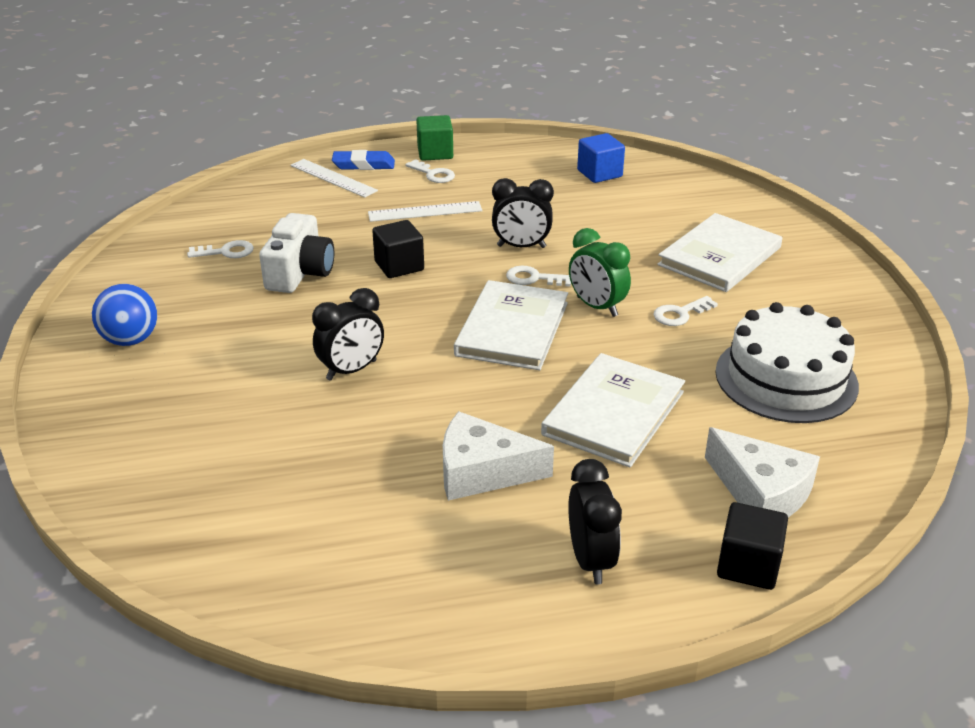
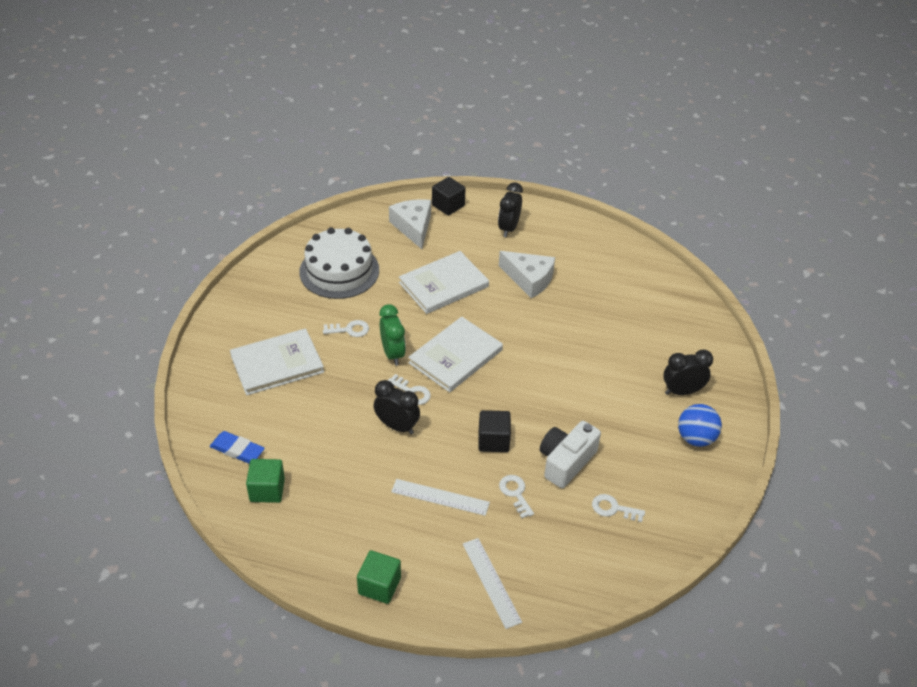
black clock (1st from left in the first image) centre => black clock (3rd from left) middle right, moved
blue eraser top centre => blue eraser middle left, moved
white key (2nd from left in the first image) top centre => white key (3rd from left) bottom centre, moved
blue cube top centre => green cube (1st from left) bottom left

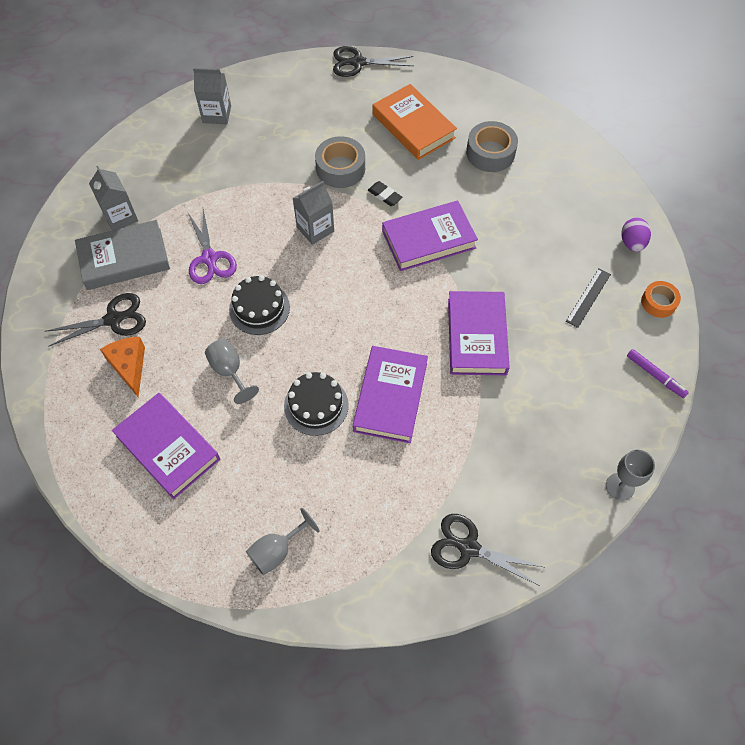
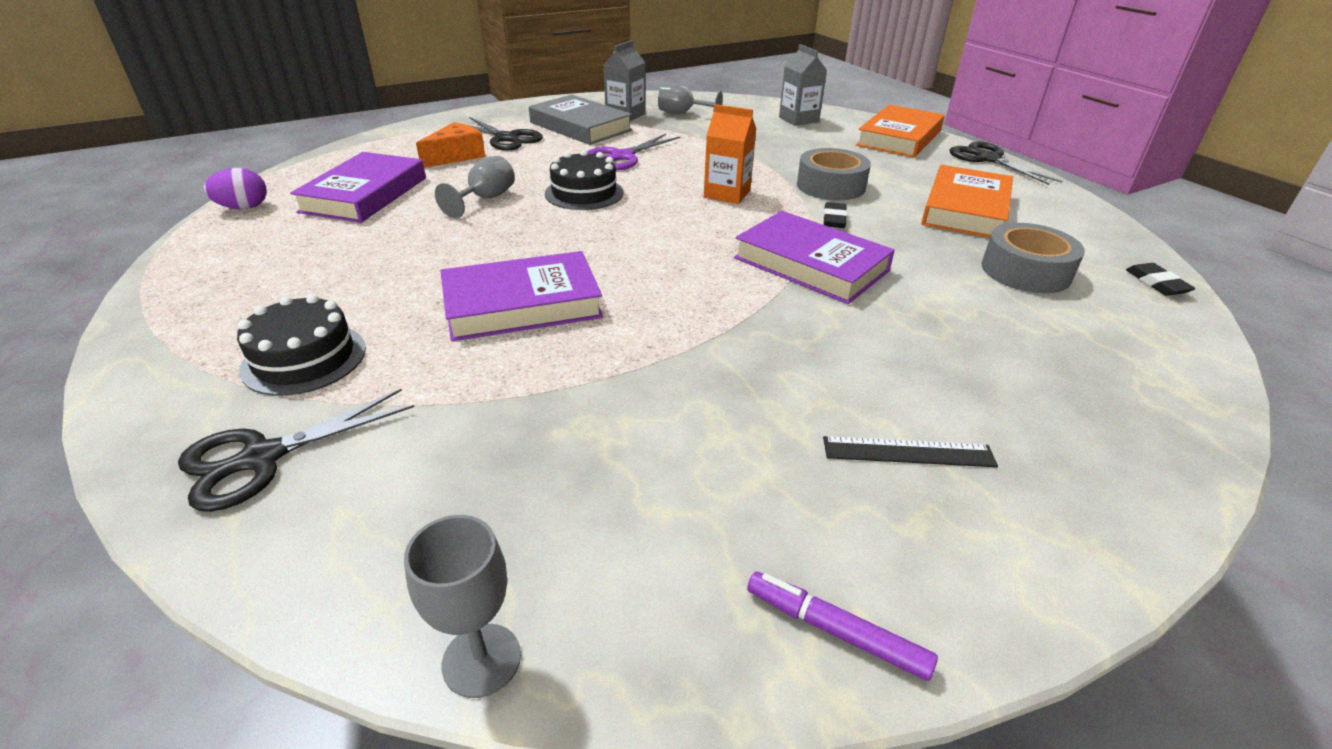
grey goblet (2nd from left in the first image) bottom centre => grey goblet (3rd from left) top centre, moved
black cake (2nd from left in the first image) centre => black cake (1st from left) middle left, moved
grey carton (3rd from left) top centre => orange carton top centre
black scissors (3rd from left in the first image) bottom centre => black scissors (1st from left) middle left, 120 degrees counterclockwise
purple book (4th from left) centre => nothing
purple egg top right => purple egg top left, moved
purple marker middle right => purple marker bottom centre, 105 degrees clockwise
orange tape middle right => nothing
nothing => orange book (1st from left) top right
nothing => black eraser (2nd from left) middle right

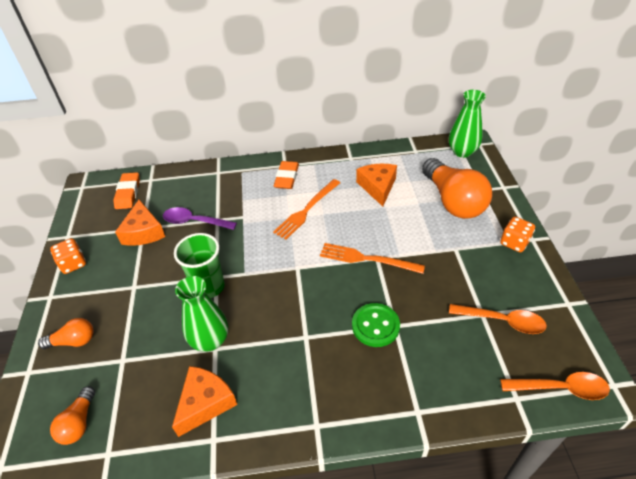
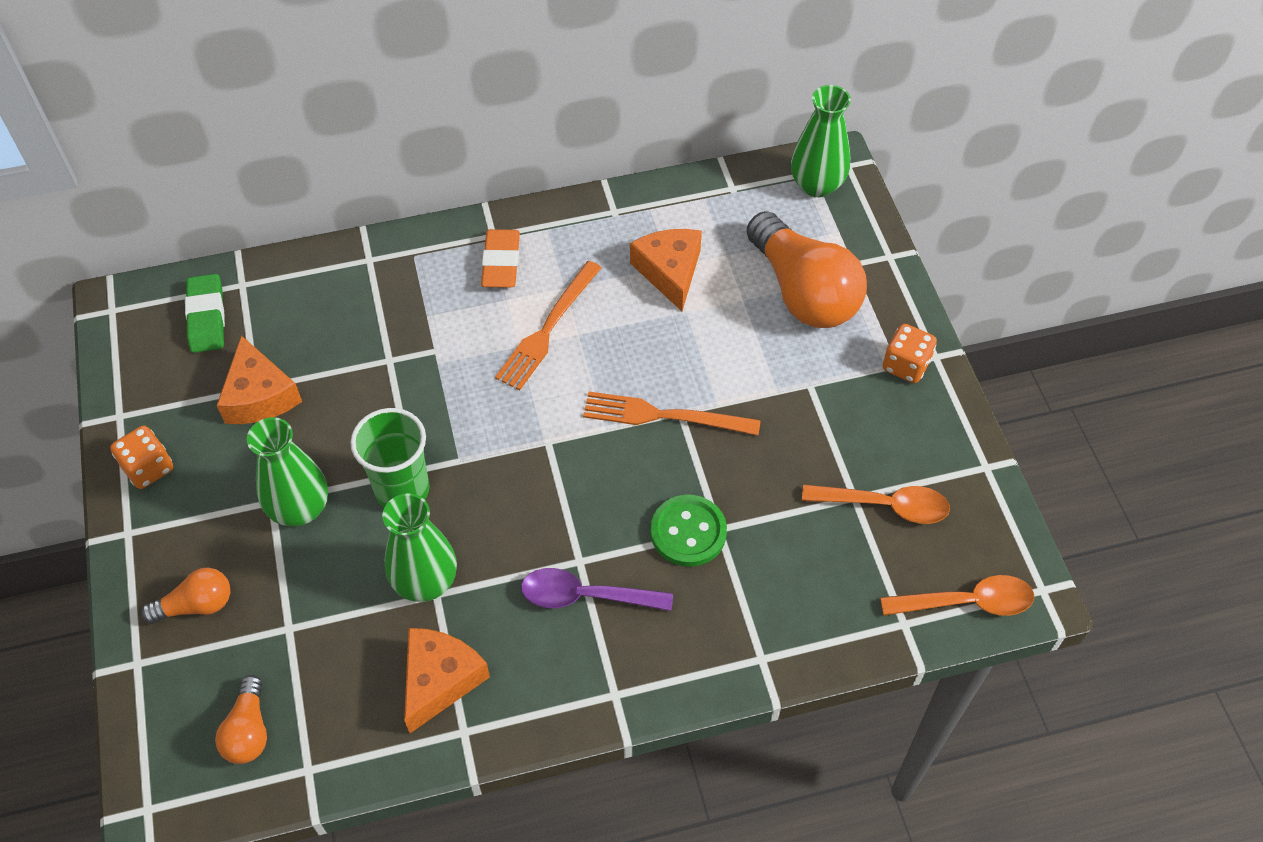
orange eraser (1st from left) middle left => green eraser middle left
purple spoon middle left => purple spoon bottom centre, moved
nothing => green vase (1st from left) middle left

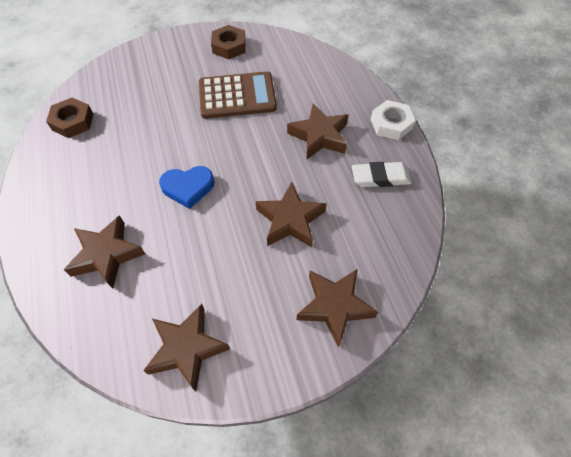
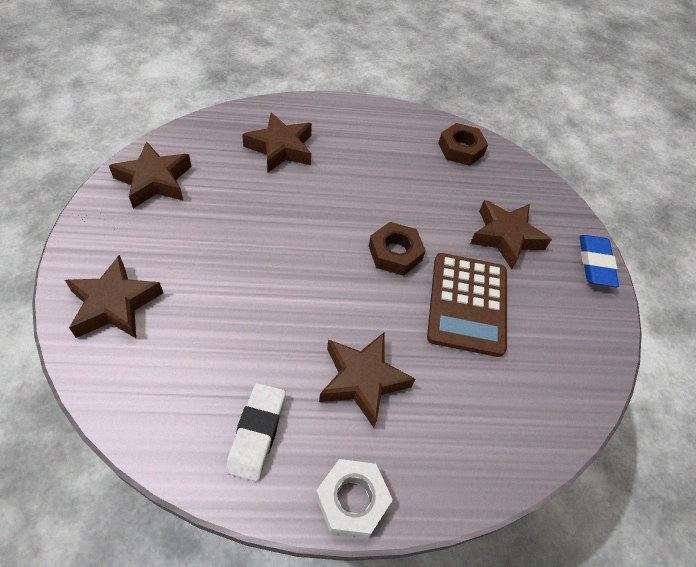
blue heart middle left => nothing
brown nut (2nd from left in the first image) top centre => brown nut (1st from left) centre, moved
brown star (3rd from left in the first image) centre => brown star (5th from left) middle right, moved
nothing => blue eraser middle right

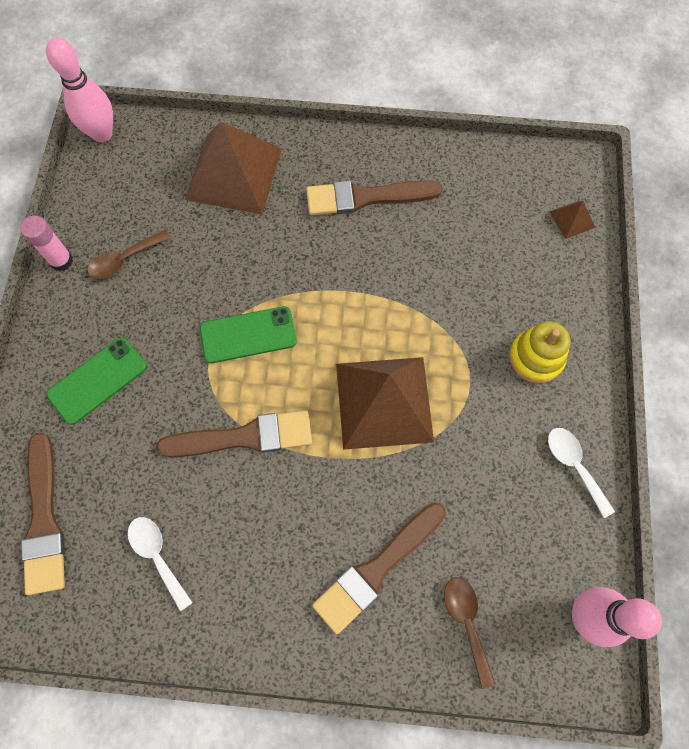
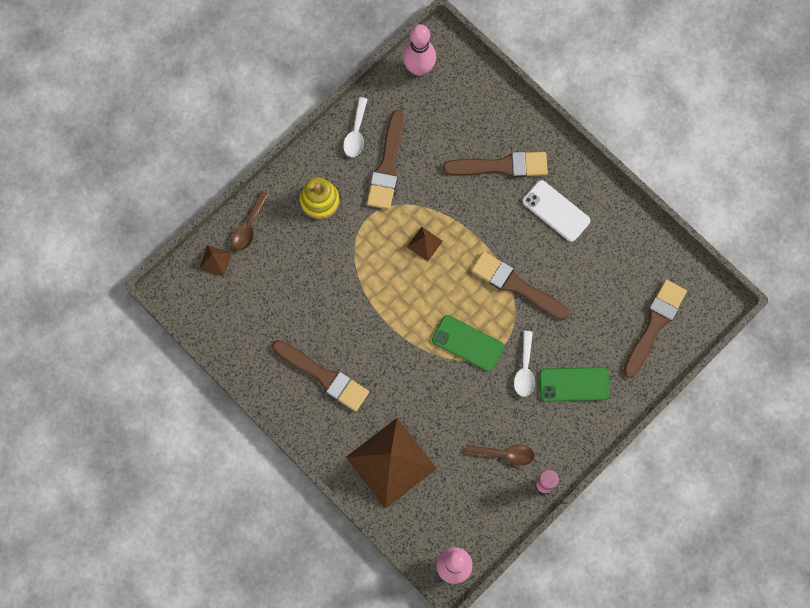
white spoon (1st from left in the first image) bottom left => white spoon (2nd from left) centre, moved
brown pyramid (2nd from left in the first image) centre => brown pyramid (3rd from left) centre, x0.42
brown spoon (2nd from left in the first image) bottom right => brown spoon (1st from left) middle left, moved
nothing => brown brush (2nd from left) top centre
nothing => white phone middle right

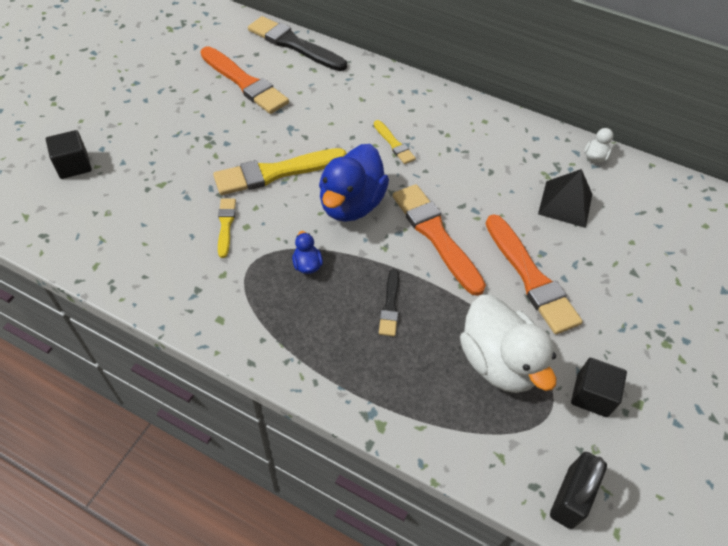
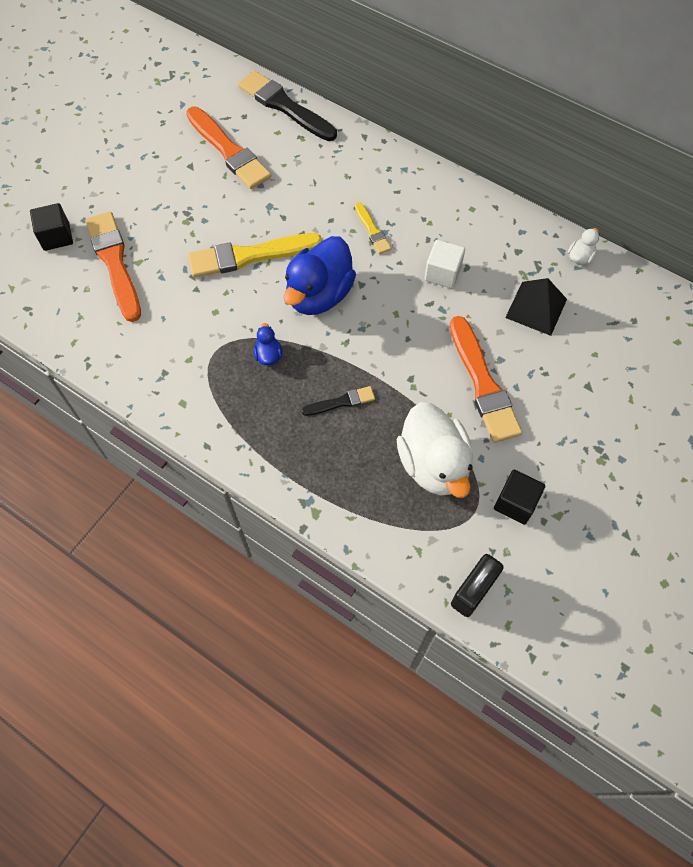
yellow brush (1st from left) middle left => nothing
black brush (2nd from left) centre, 120 degrees counterclockwise
orange brush (2nd from left in the first image) centre => orange brush (1st from left) top left, moved
nothing => white cube top centre

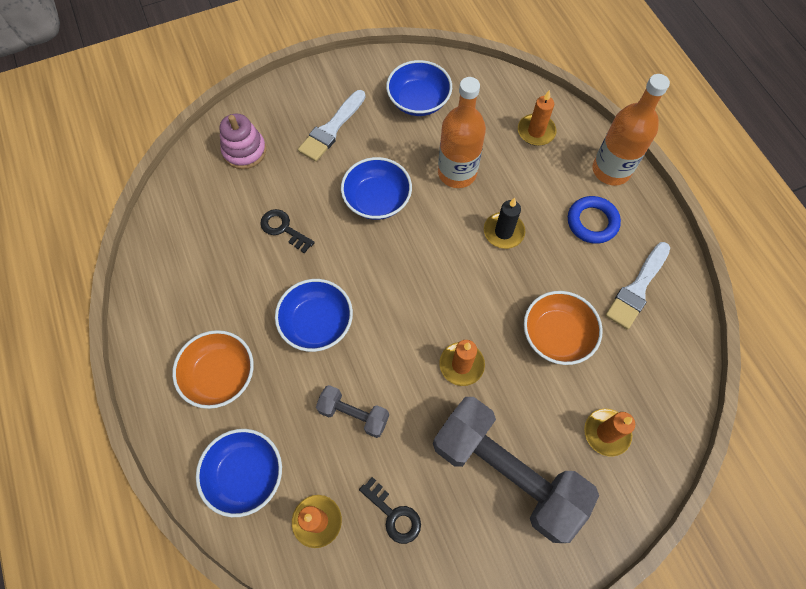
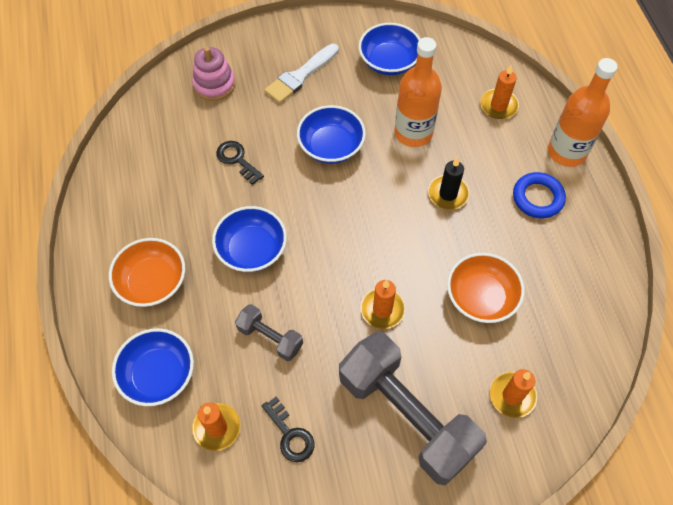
white brush (2nd from left) middle right => nothing

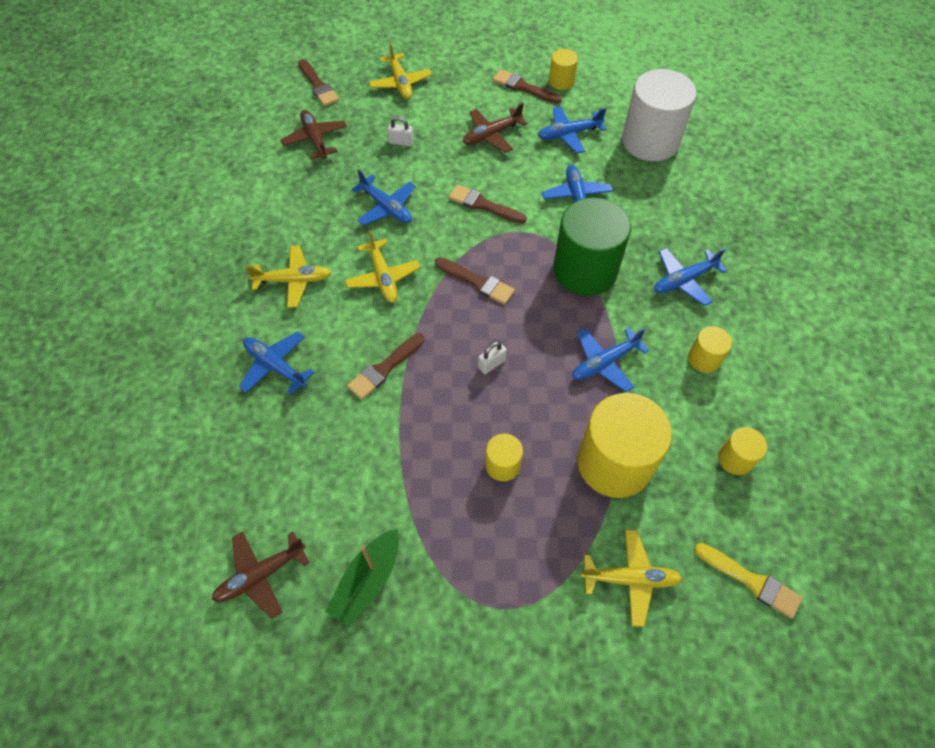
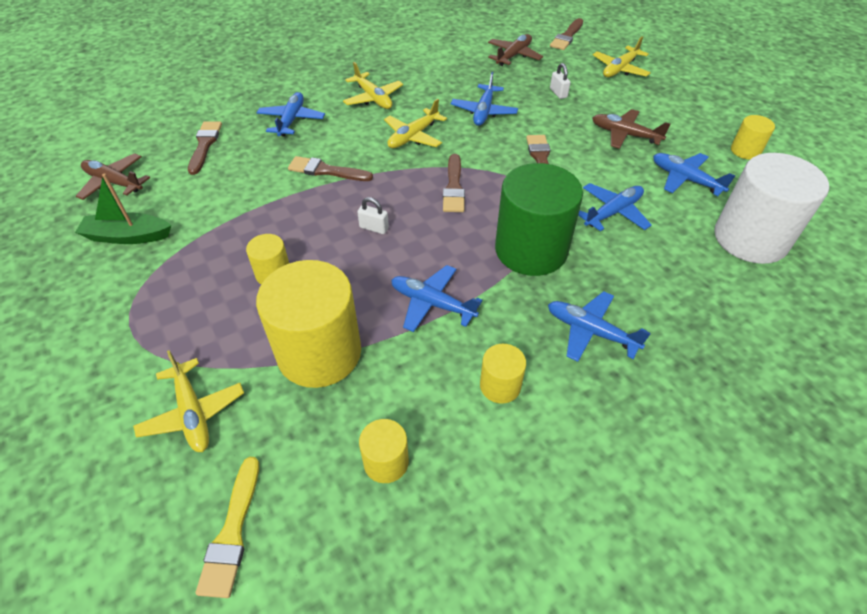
brown brush (5th from left in the first image) top centre => brown brush (1st from left) top left, moved

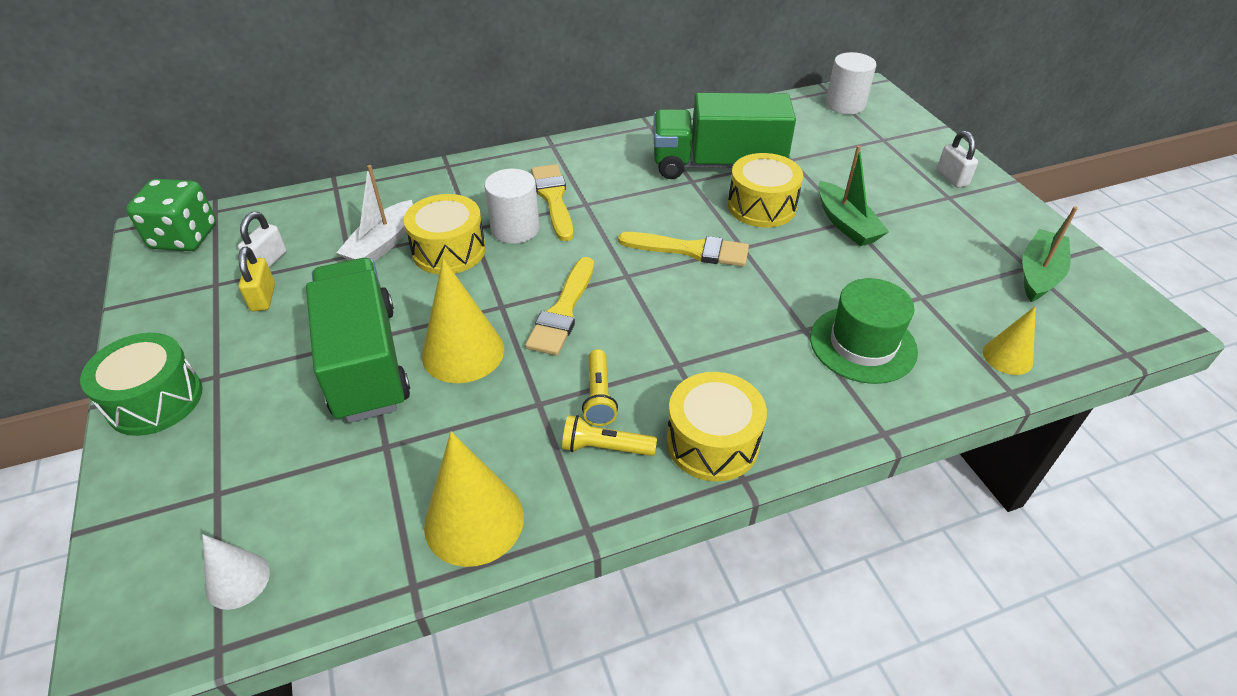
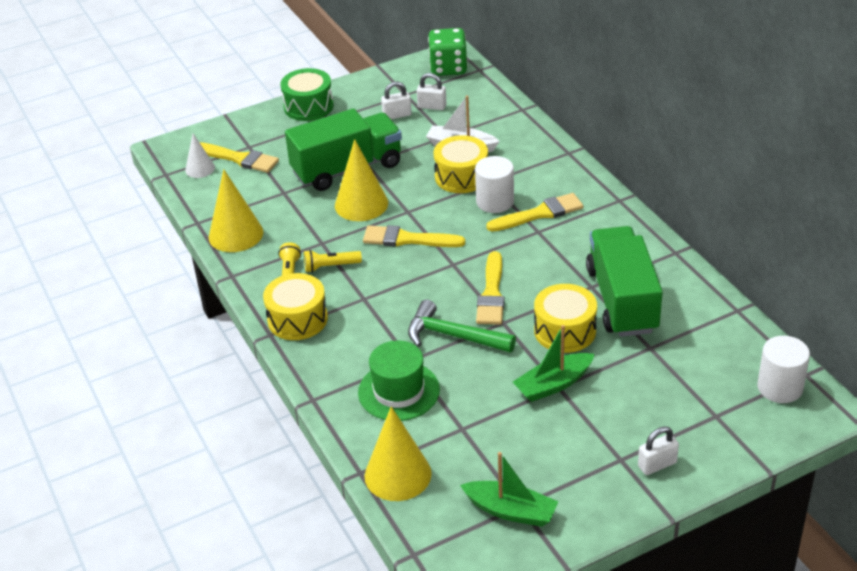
yellow padlock middle left => white padlock (1st from left) top centre
yellow cone (3rd from left) middle right => yellow cone (3rd from left) bottom centre, x1.73
nothing => yellow brush (1st from left) top left
nothing => green hammer centre

